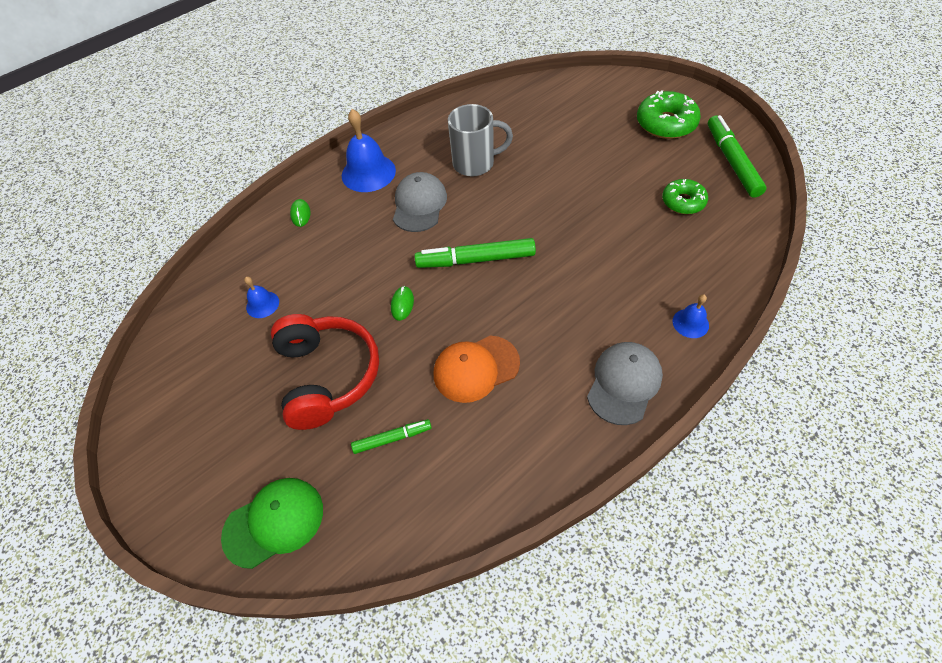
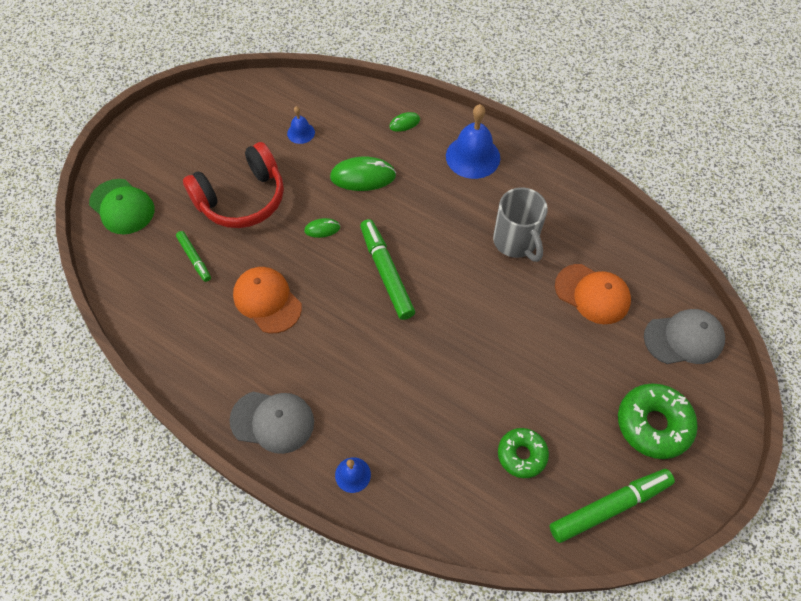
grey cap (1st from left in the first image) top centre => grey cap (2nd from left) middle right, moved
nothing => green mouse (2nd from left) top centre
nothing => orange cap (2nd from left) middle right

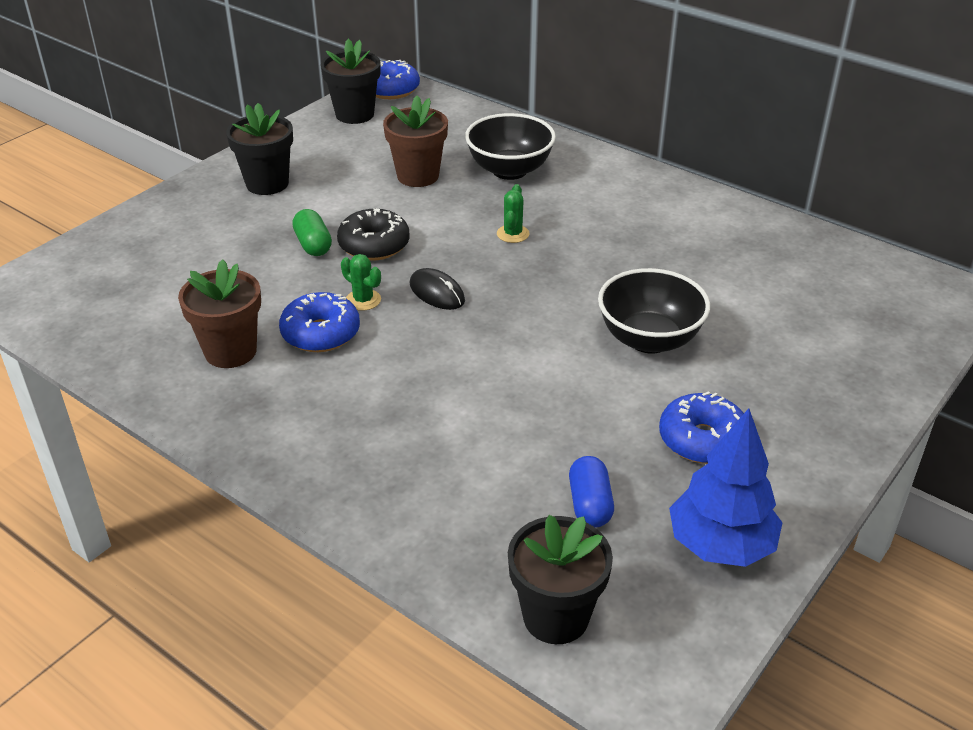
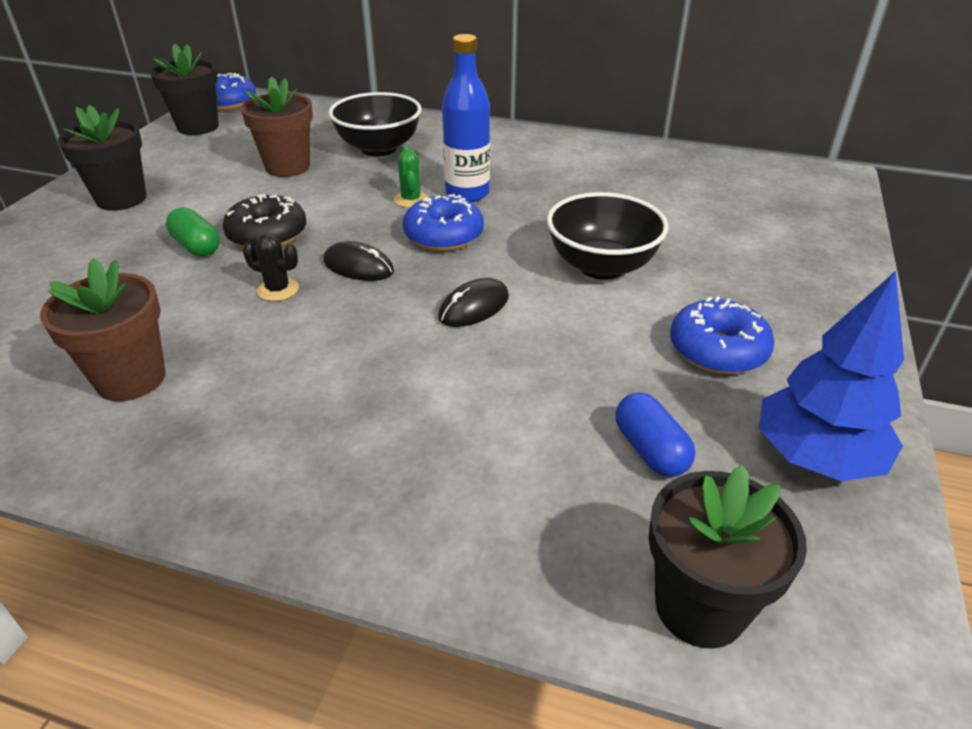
blue donut (1st from left in the first image) middle left => blue donut (2nd from left) top centre, moved
green cactus (1st from left) centre => black cactus middle left
nothing => black mouse (2nd from left) centre
nothing => blue bottle top centre

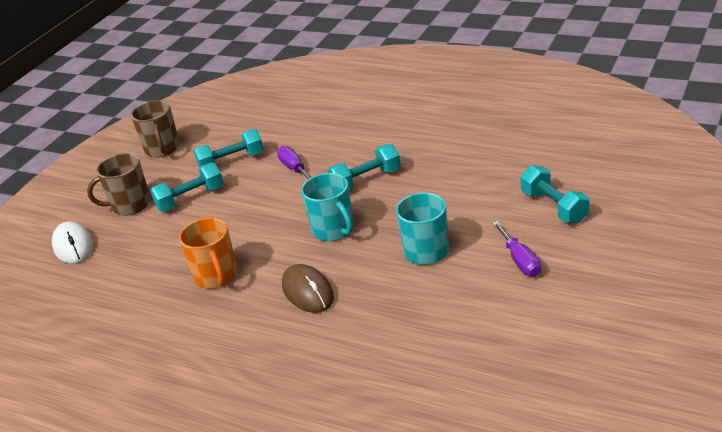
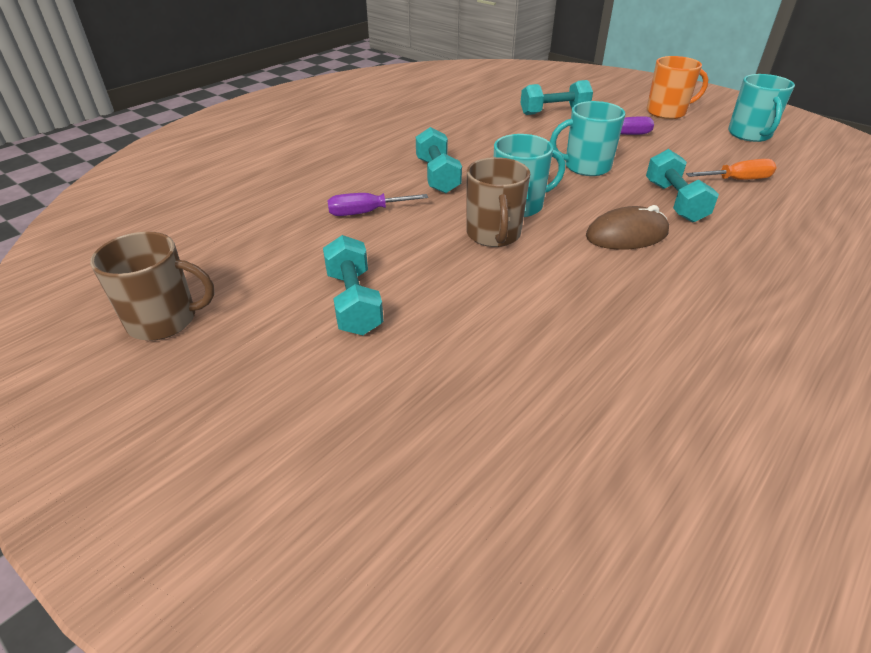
white mouse middle left => nothing
brown mug (1st from left in the first image) middle left => brown mug (2nd from left) top centre, moved
orange mug middle left => orange mug top right, moved
turquoise dumbbell (2nd from left in the first image) middle left => turquoise dumbbell (4th from left) top right, moved
nothing => orange screwdriver top right
nothing => turquoise mug (3rd from left) top right

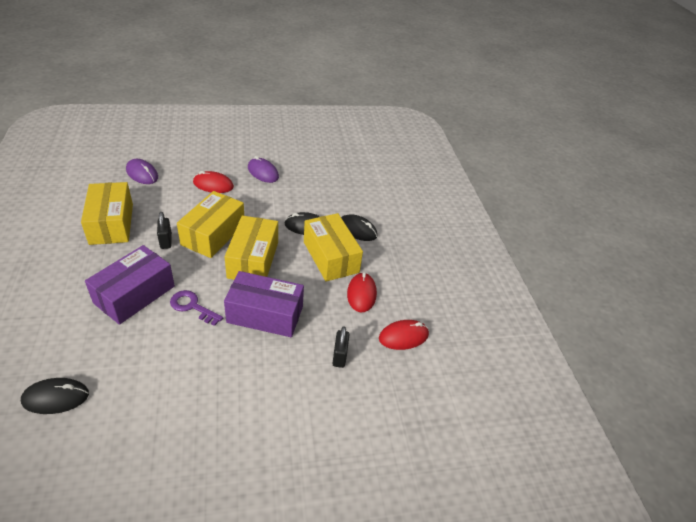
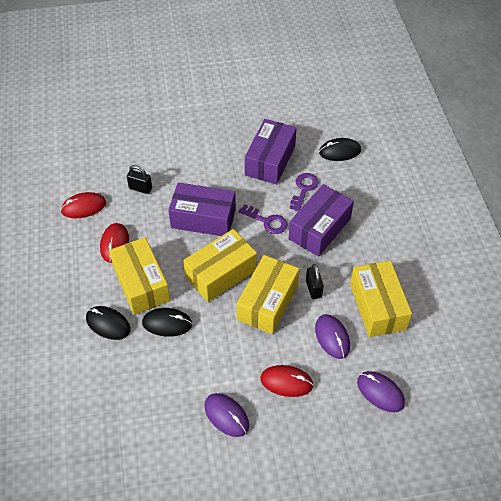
yellow box (3rd from left in the first image) centre => yellow box (2nd from left) centre, 45 degrees clockwise
black padlock (2nd from left in the first image) centre => black padlock (1st from left) middle left, 75 degrees counterclockwise
nothing => purple box (2nd from left) top centre
nothing => purple key (2nd from left) centre
nothing => purple mouse (2nd from left) bottom centre

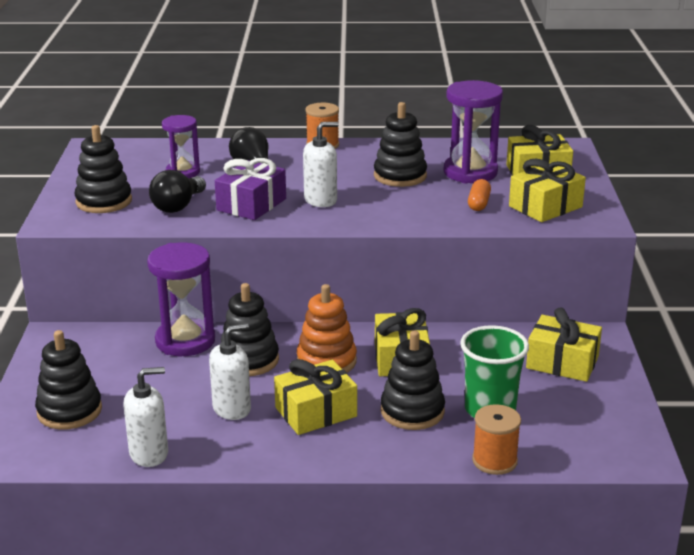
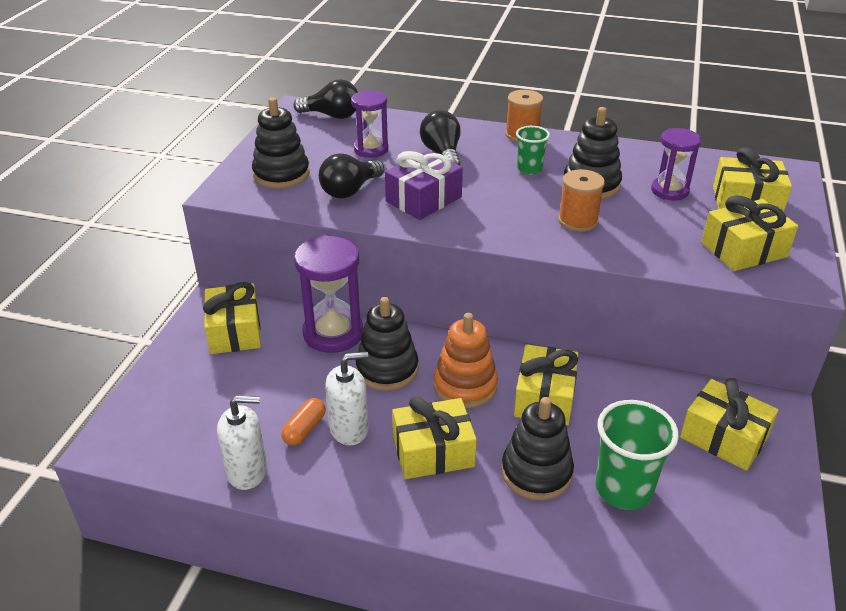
black stacking toy (1st from left) bottom left => nothing
white soap dispenser (3rd from left) top centre => nothing
purple hourglass (3rd from left) top right, x0.63
orange capsule middle right => orange capsule bottom centre, moved
orange spool (2nd from left) bottom right => orange spool (2nd from left) top right, moved
nothing => yellow gift (1st from left) middle left
nothing => black light bulb (1st from left) top centre
nothing => green cup (1st from left) top centre

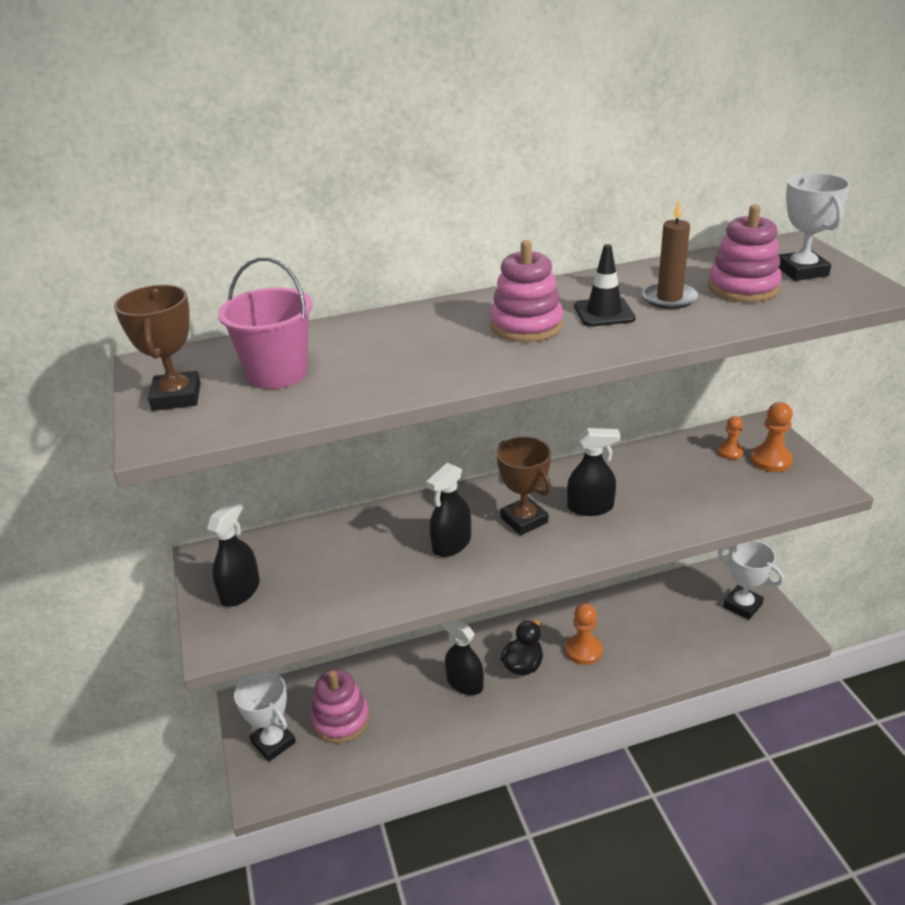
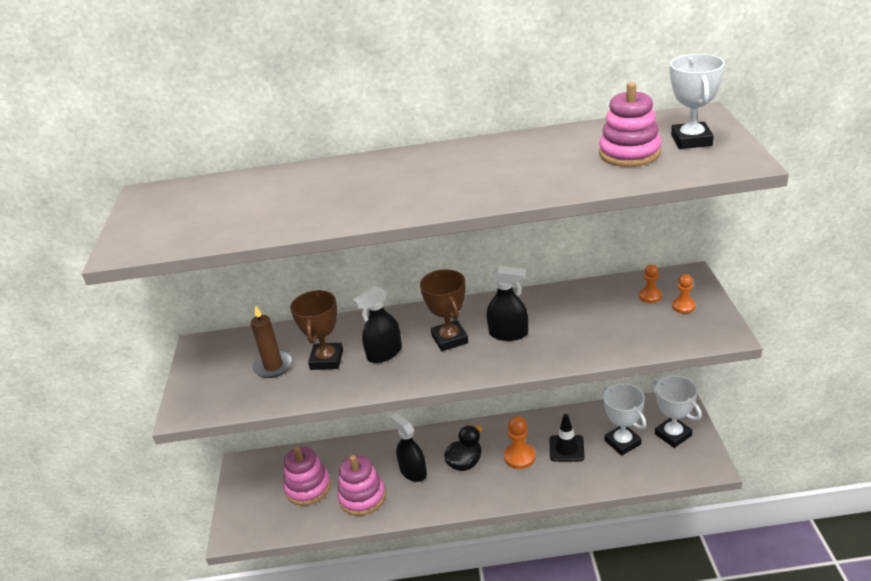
brown trophy (1st from left) middle left => brown trophy (1st from left) centre, moved
black spray bottle (1st from left) middle left => nothing
pink bucket middle left => nothing
white trophy (1st from left) bottom left => white trophy (1st from left) bottom right, moved
pink stacking toy (2nd from left) top centre => pink stacking toy (2nd from left) bottom centre, moved
black traffic cone top right => black traffic cone bottom centre, moved
brown candle top right => brown candle middle left, moved
orange pawn (3rd from left) middle right, x0.64

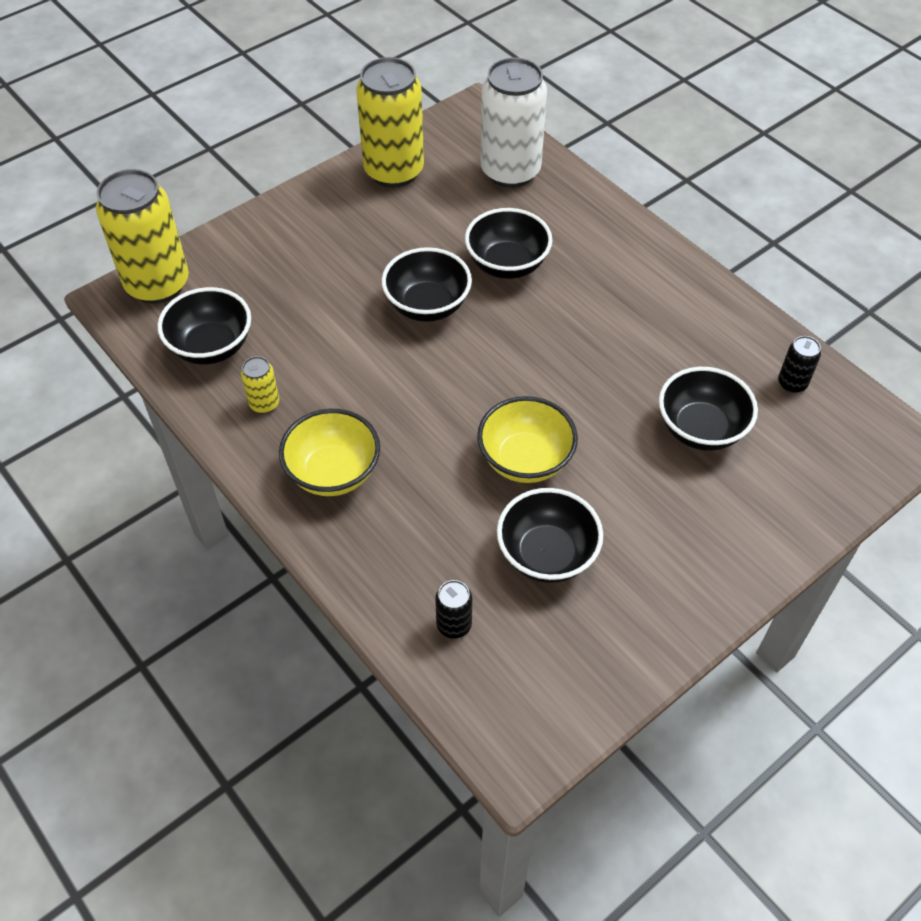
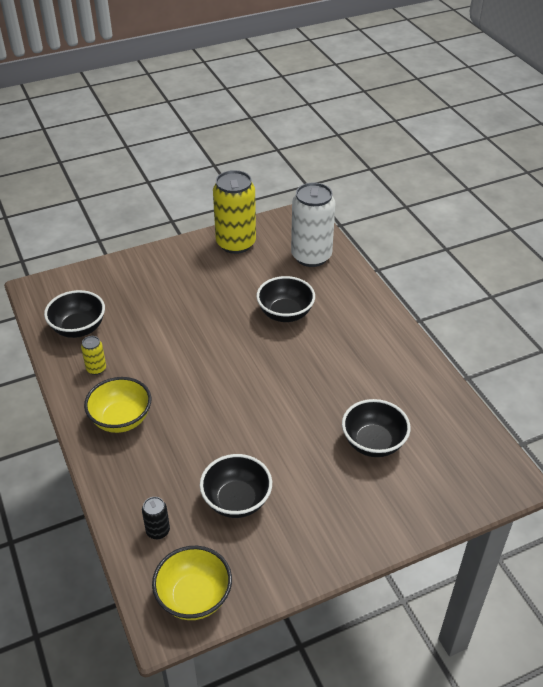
yellow can (1st from left) top left => nothing
black bowl (2nd from left) top centre => nothing
yellow bowl (2nd from left) centre => yellow bowl (2nd from left) bottom centre, moved
black can (2nd from left) middle right => nothing

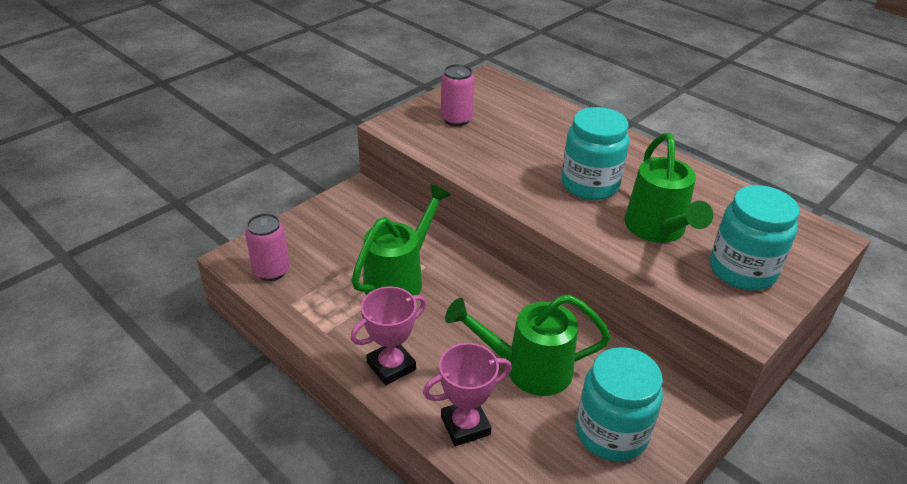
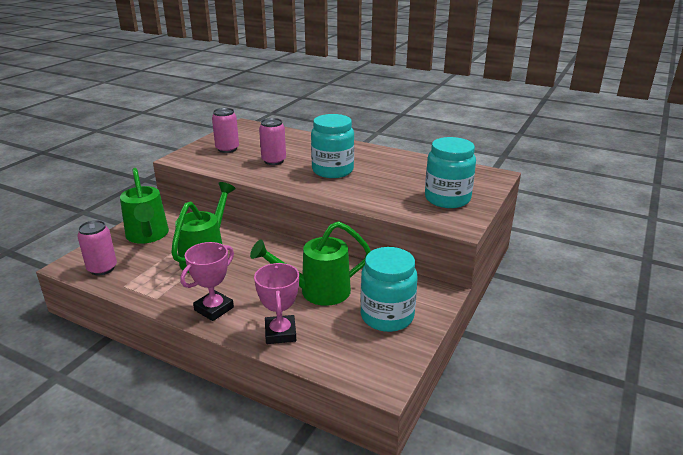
pink trophy (2nd from left) bottom centre => pink trophy (2nd from left) centre, 60 degrees counterclockwise
green watering can (3rd from left in the first image) middle right => green watering can (1st from left) middle left, moved
nothing => pink can (3rd from left) top centre

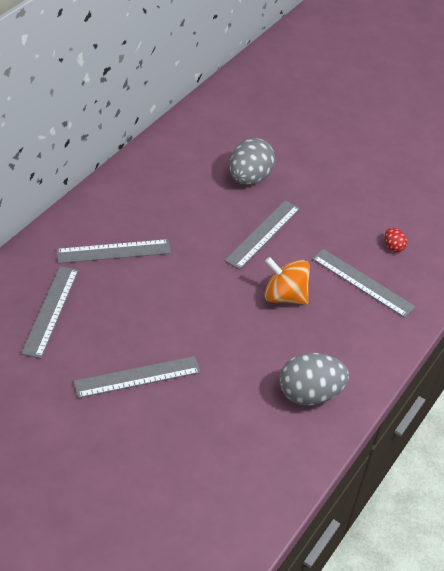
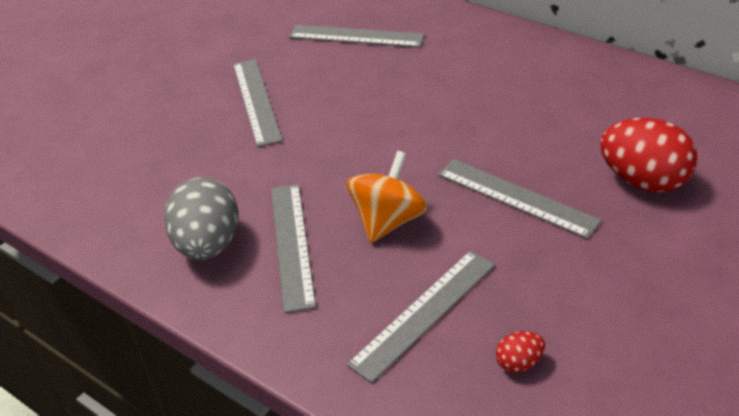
grey ruler (2nd from left) middle left => grey ruler (2nd from left) centre, moved
grey egg (1st from left) top centre => red egg (2nd from left) middle right

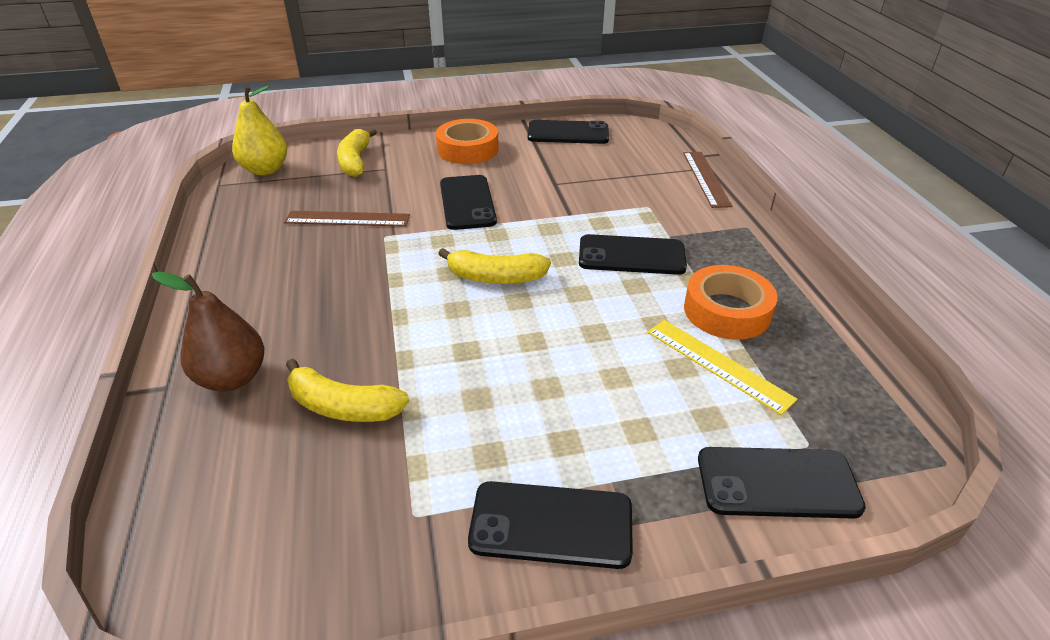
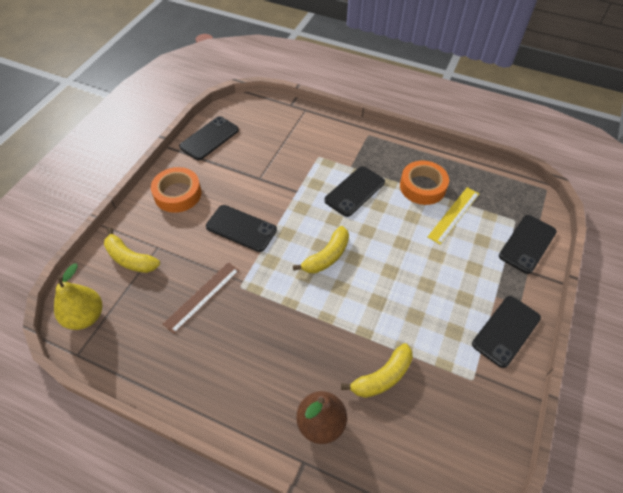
yellow ruler middle right, 45 degrees counterclockwise
brown ruler (2nd from left) top right => nothing

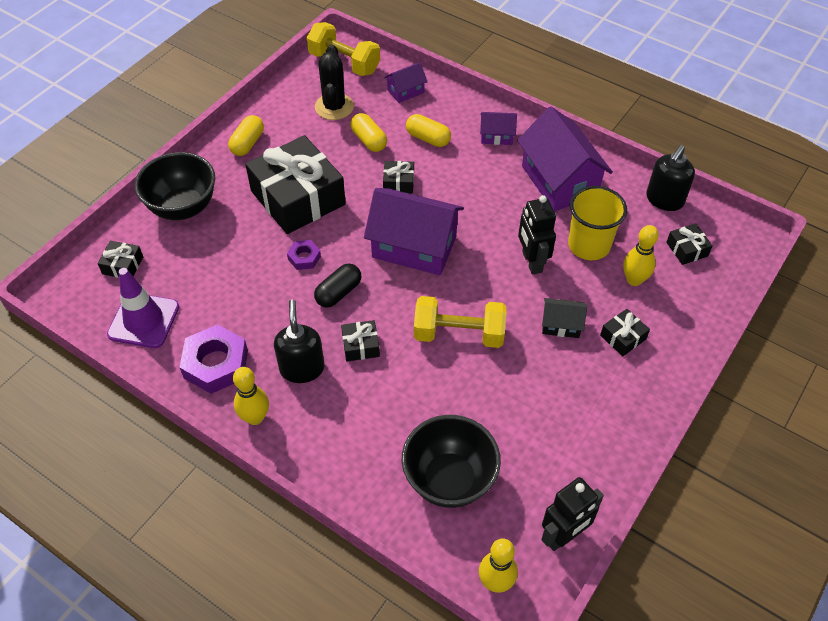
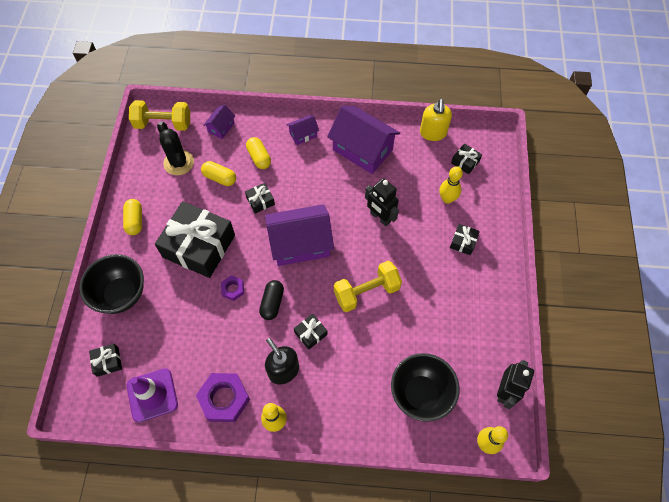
yellow capsule (3rd from left) top centre, 60 degrees clockwise
black house middle right => nothing
yellow cup middle right => nothing
black soap dispenser (2nd from left) top right => yellow soap dispenser top centre

